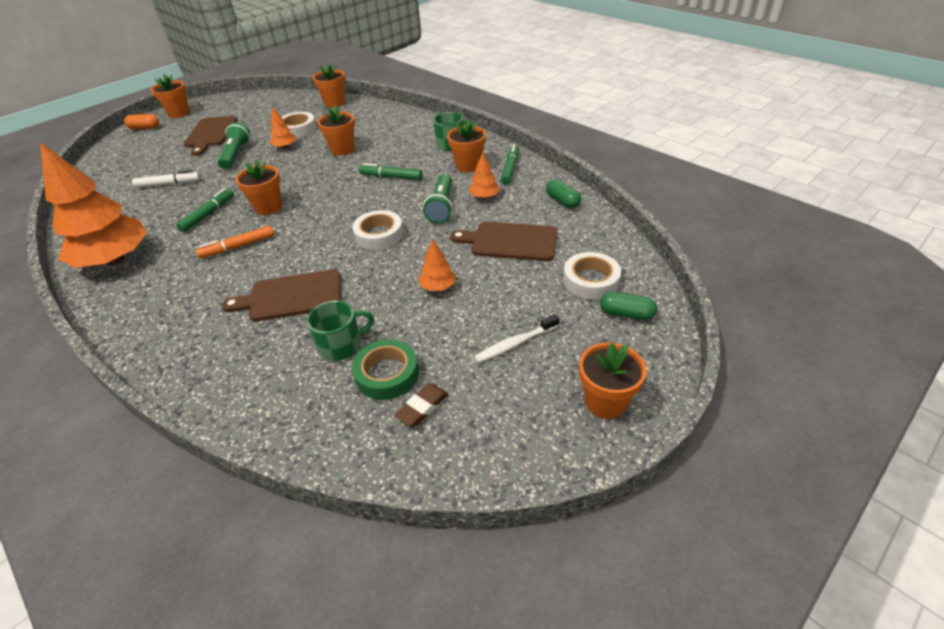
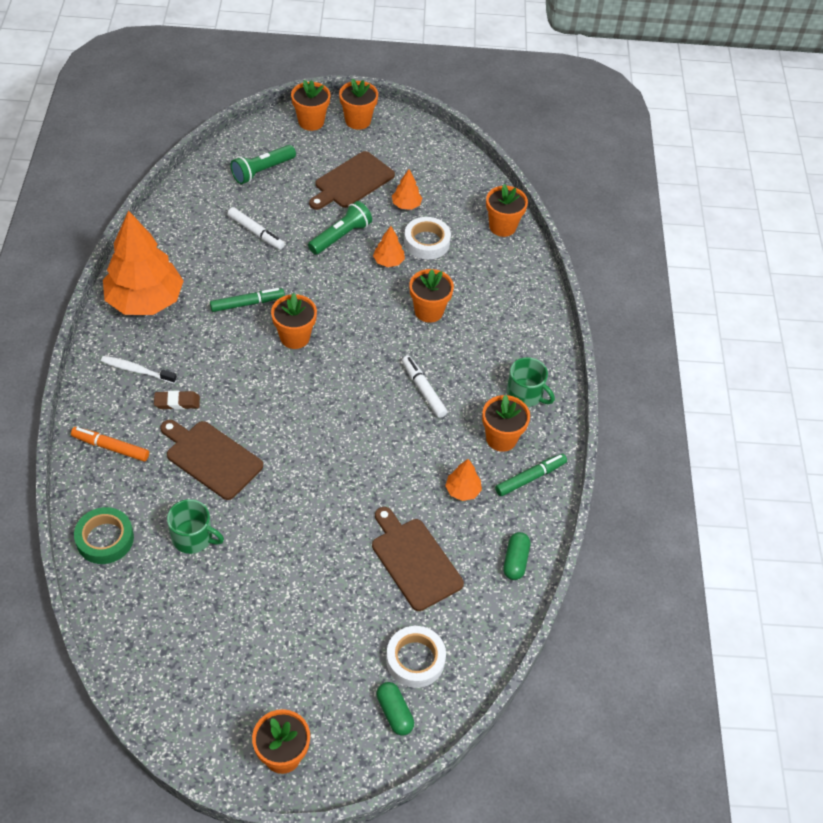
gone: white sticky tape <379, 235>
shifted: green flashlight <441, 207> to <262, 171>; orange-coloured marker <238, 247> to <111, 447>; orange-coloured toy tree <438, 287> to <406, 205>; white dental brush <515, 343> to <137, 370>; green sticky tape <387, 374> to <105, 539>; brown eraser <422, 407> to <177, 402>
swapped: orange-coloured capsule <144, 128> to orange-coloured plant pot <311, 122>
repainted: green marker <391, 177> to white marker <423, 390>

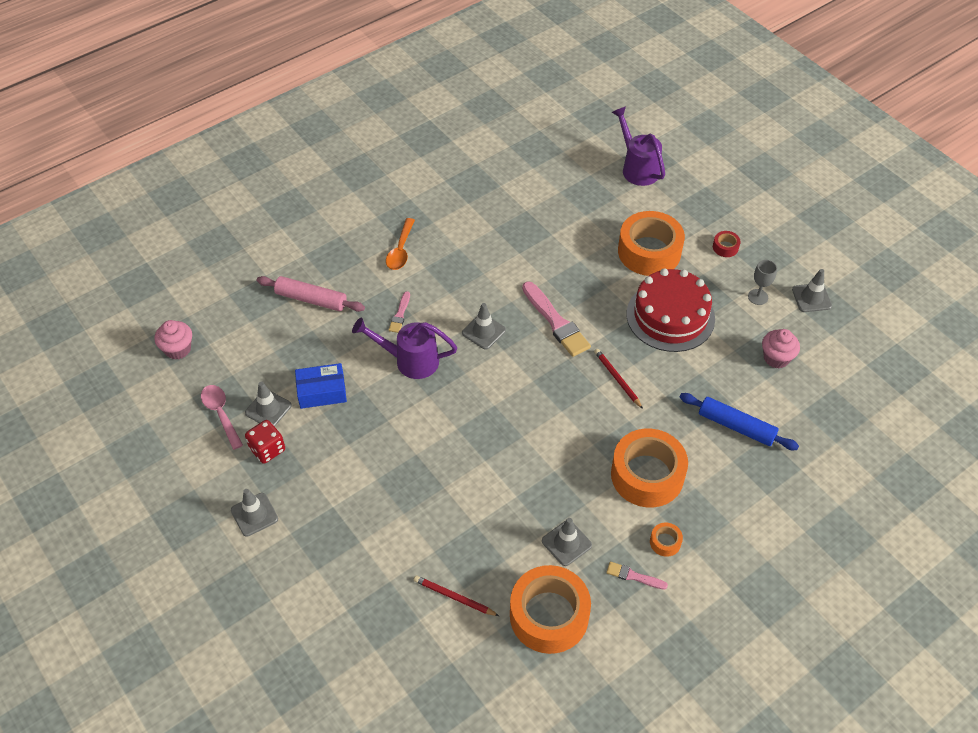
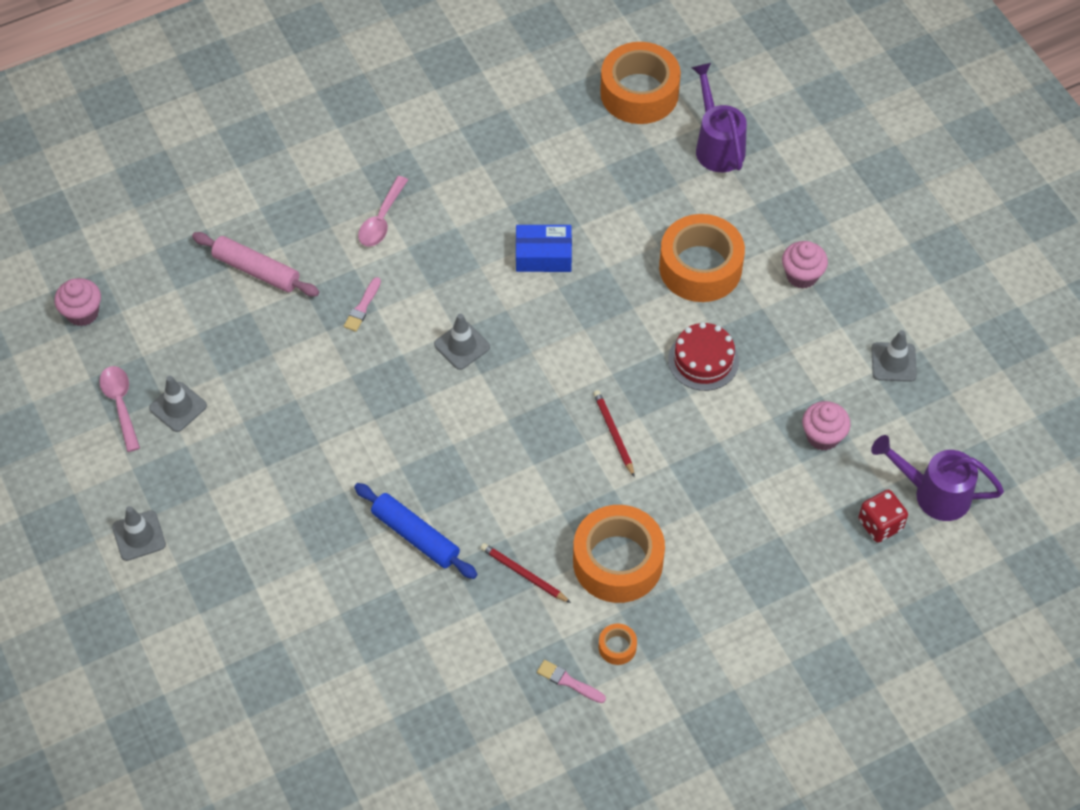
gone: gray chalice <758, 297>; rose-pink paint brush <556, 322>; gray traffic cone <566, 543>
shifted: purple watering pot <410, 360> to <934, 493>; royal blue parcel <322, 392> to <543, 255>; royal blue rolling pin <736, 426> to <415, 536>; red game die <267, 449> to <880, 524>; orange-coloured sticky tape <549, 615> to <639, 93>; red pencil <454, 597> to <524, 574>
swapped: red sticky tape <725, 247> to rose-pink muffin <802, 275>
repainted: orange-coloured spoon <401, 250> to rose-pink spoon <381, 219>
scaled: red layer cake <670, 316> = <703, 360> x0.62

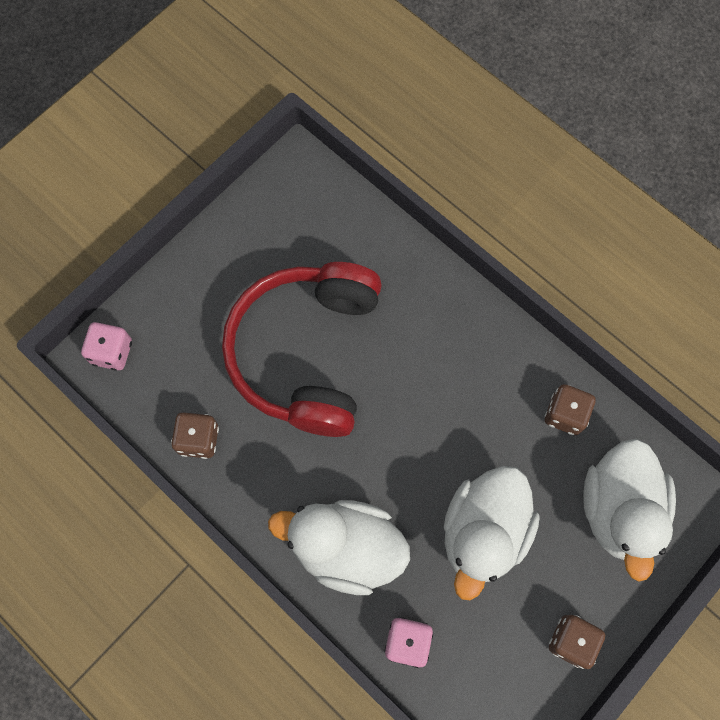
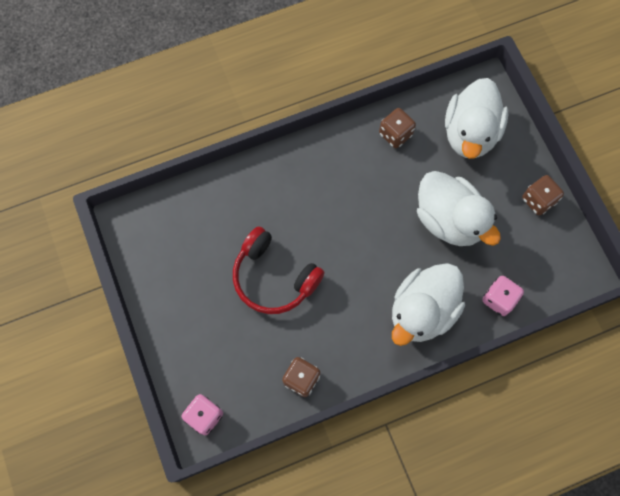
rotated: white duck <618, 509> = <470, 133> 75 degrees clockwise
scaled: red headphones <306, 353> = <274, 277> x0.66

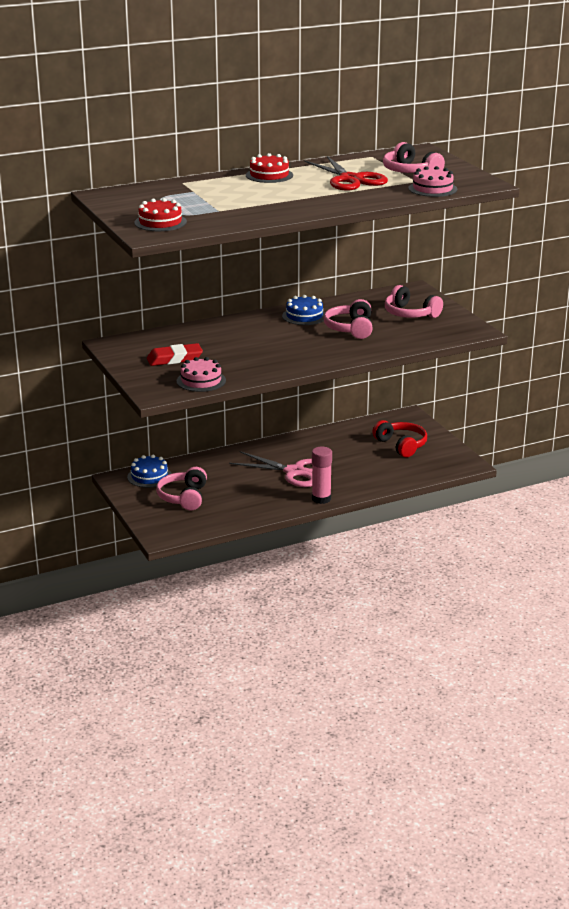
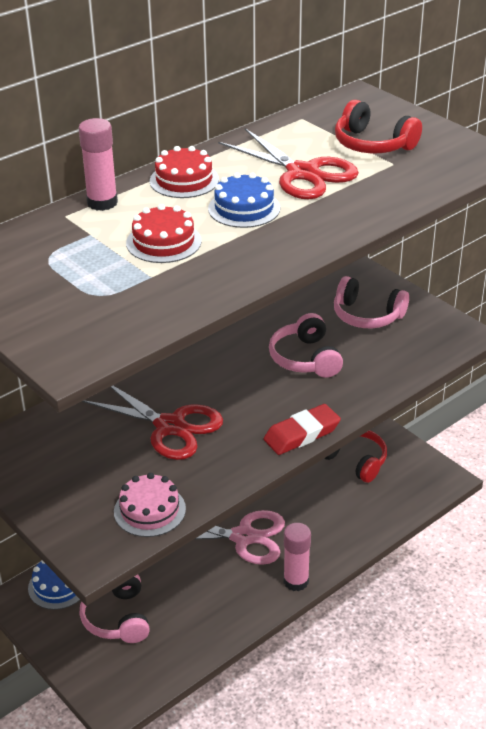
gone: rose-pink layer cake <432, 189>
new: rose-pink glue <102, 202>; red shears <170, 426>
shifted: red layer cake <160, 222> to <163, 242>; royal blue layer cake <304, 316> to <244, 208>; red eraser <174, 359> to <302, 434>
repainted: rose-pink headphones <410, 172> to red headphones <373, 144>

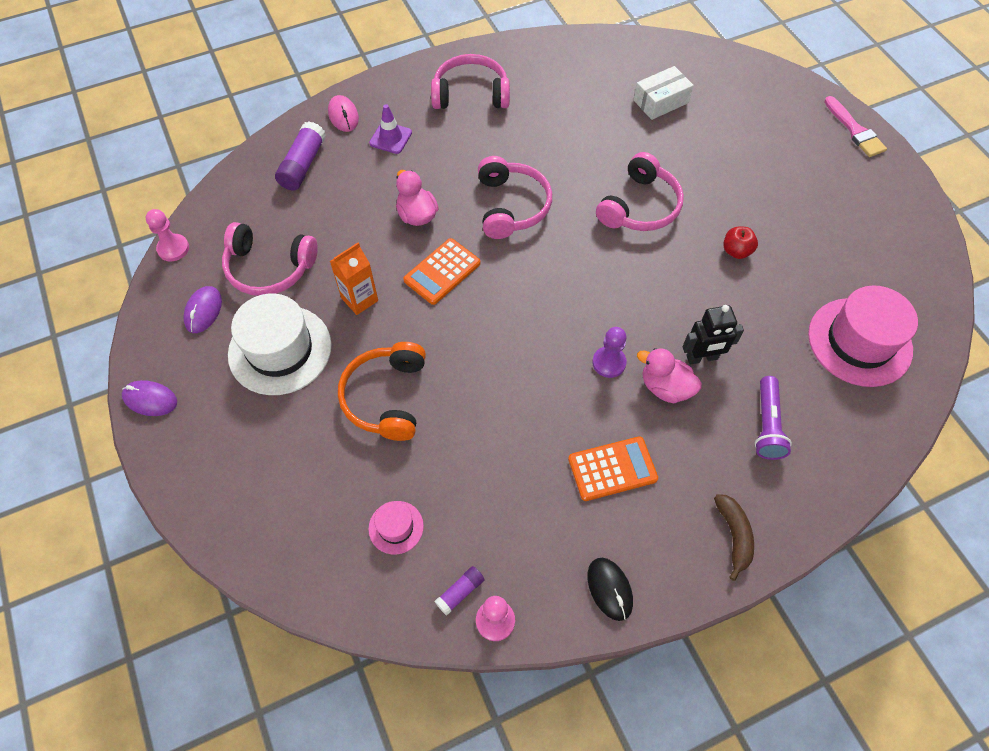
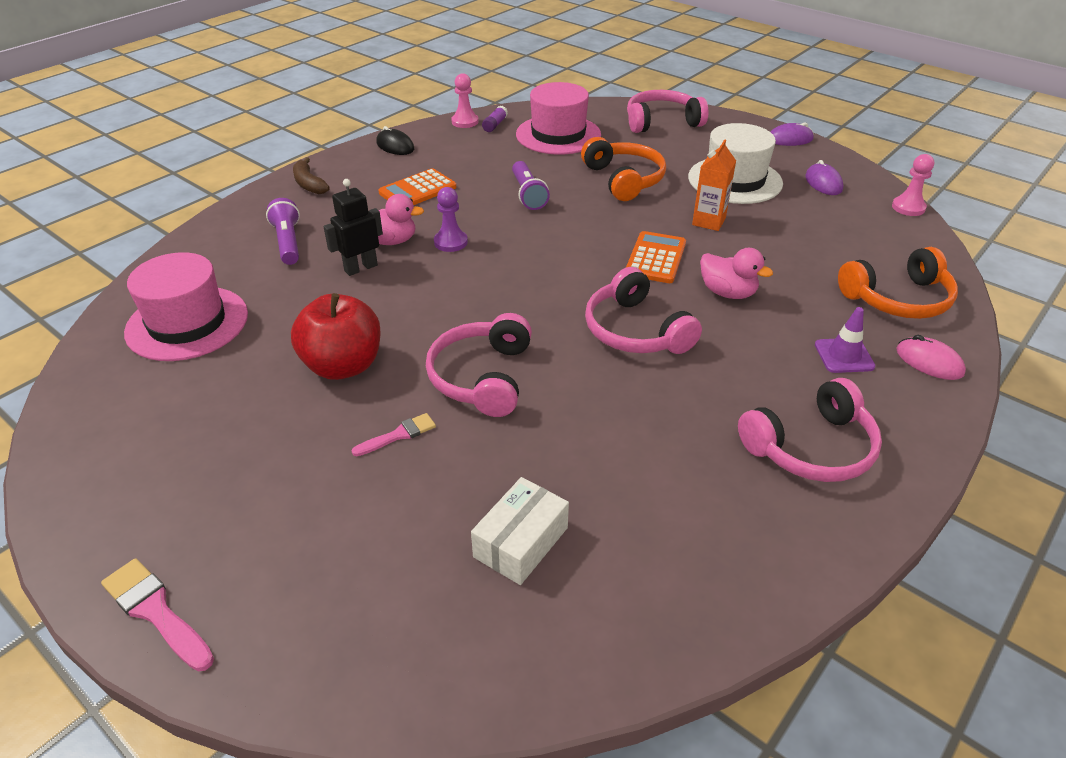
new: purple flashlight <528, 194>; rose-pink paint brush <398, 435>
shifted: rose-pink headphones <269, 268> to <661, 122>
swapped: purple glue <303, 165> to orange-coloured headphones <898, 299>
scaled: red apple fruit <736, 251> = <343, 366> x2.00; rose-pink tall hat <396, 527> = <558, 135> x2.09

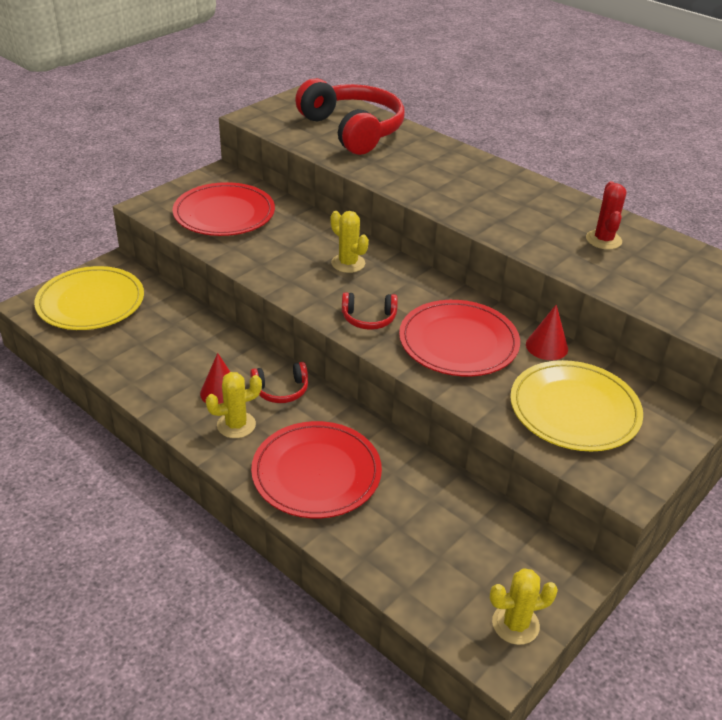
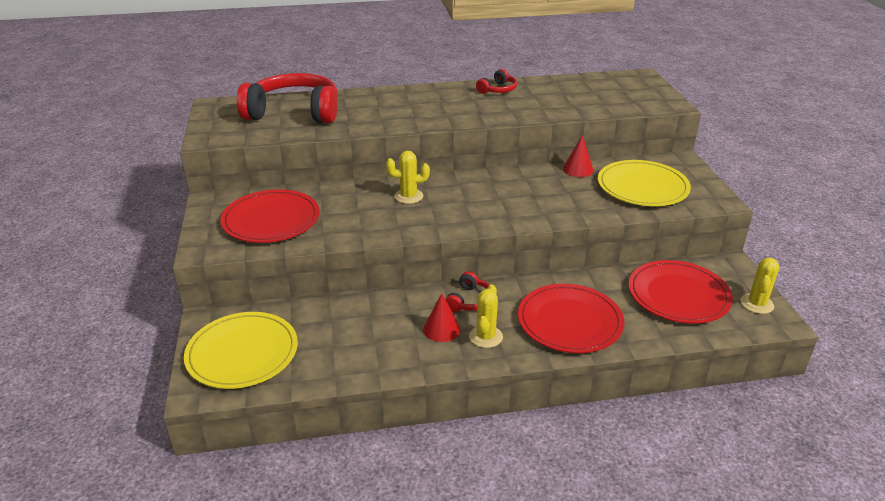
gone: red prickly plant <603, 240>
shifted: red headphones <368, 318> to <497, 90>; red flat dish <458, 342> to <678, 295>

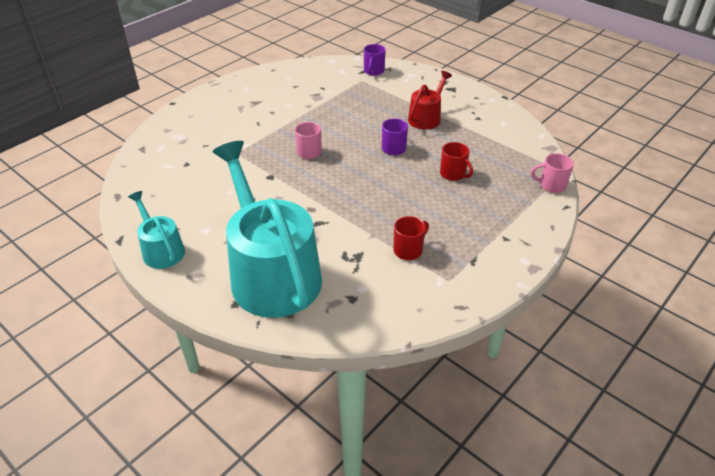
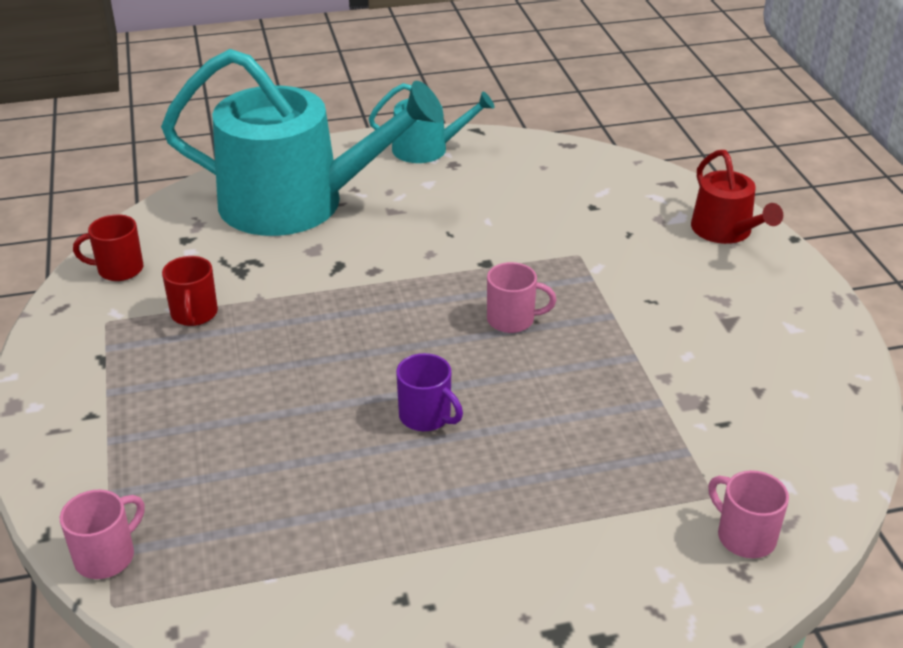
shifted: red watering pot <426, 118> to <725, 231>; red mug <453, 174> to <118, 269>
repainted: purple mug <373, 71> to rose-pink mug <744, 536>

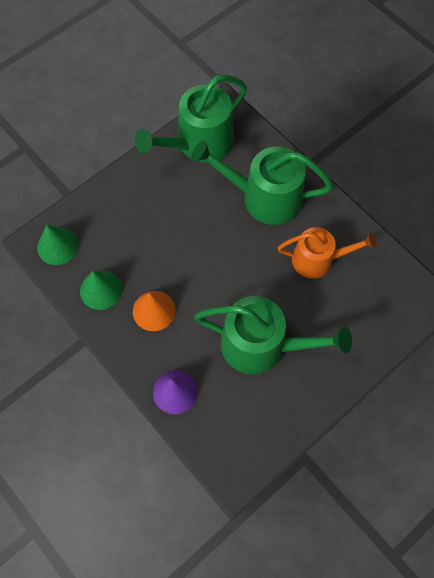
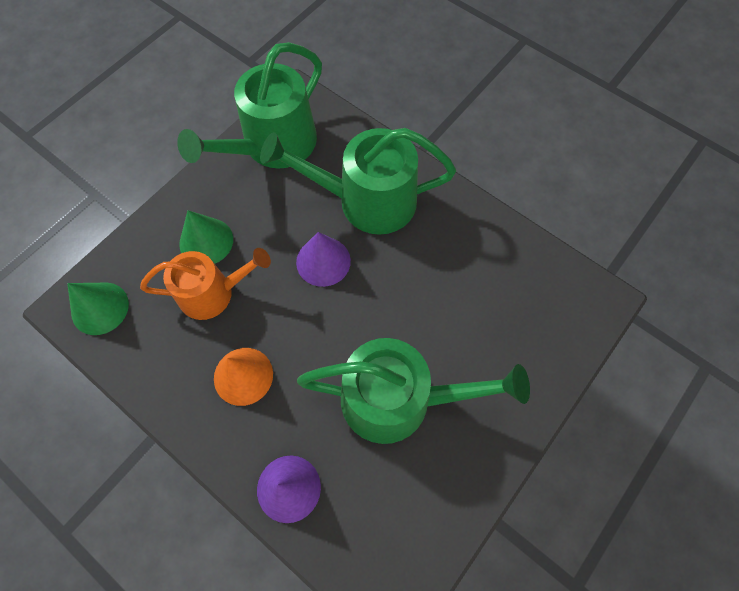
new: purple cone <323, 261>
shifted: orange-coloured watering pot <317, 260> to <212, 293>; green cone <101, 290> to <206, 241>

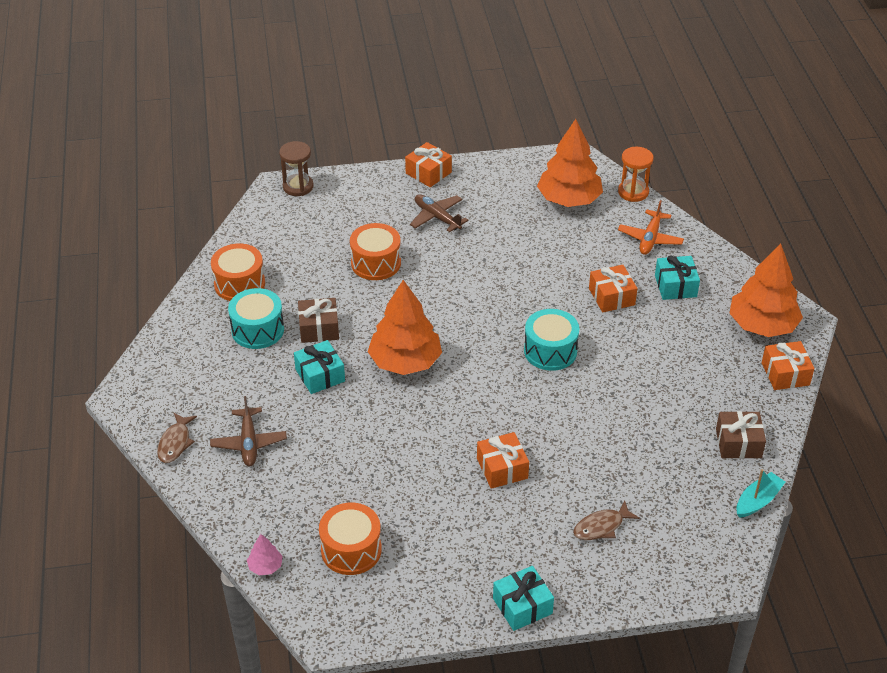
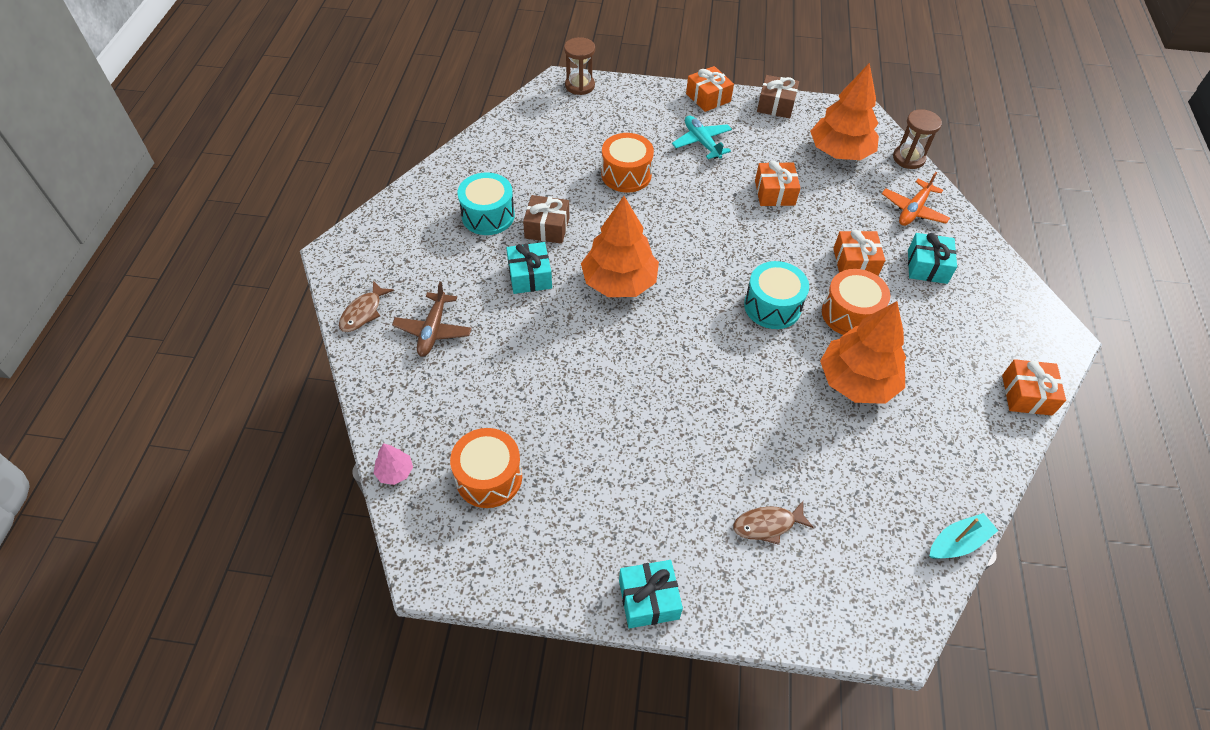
shifted: orange-coloured toy drum <239, 284> to <850, 314>; orange-coloured toy tree <762, 325> to <857, 381>; brown gift <738, 443> to <775, 105>; orange-coloured gift <502, 468> to <774, 193>
repainted: orange-coloured hourglass <633, 192> to brown hourglass <908, 158>; brown aeroplane <437, 217> to turquoise aeroplane <701, 142>

